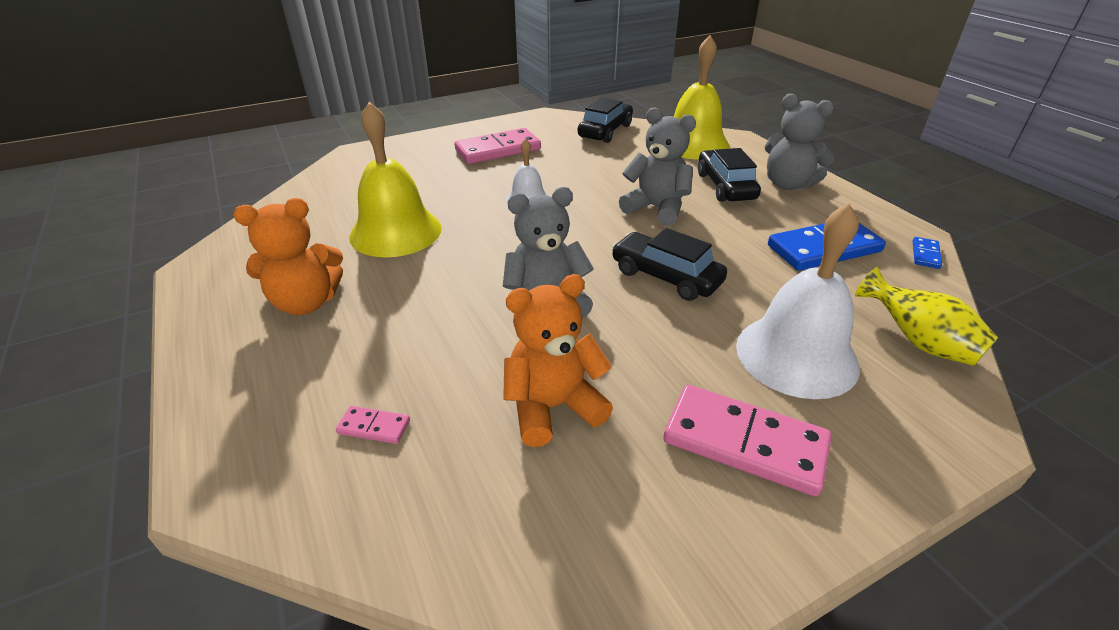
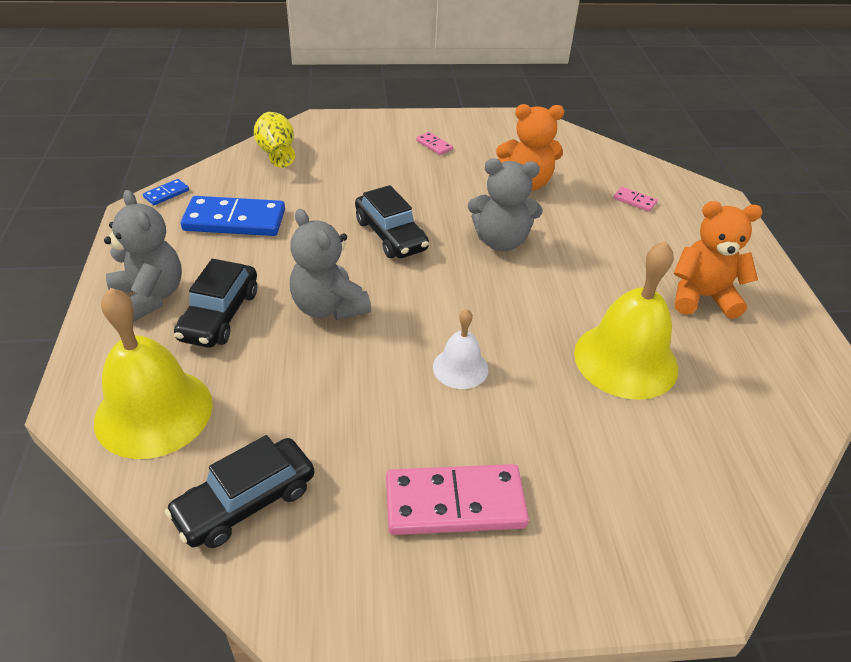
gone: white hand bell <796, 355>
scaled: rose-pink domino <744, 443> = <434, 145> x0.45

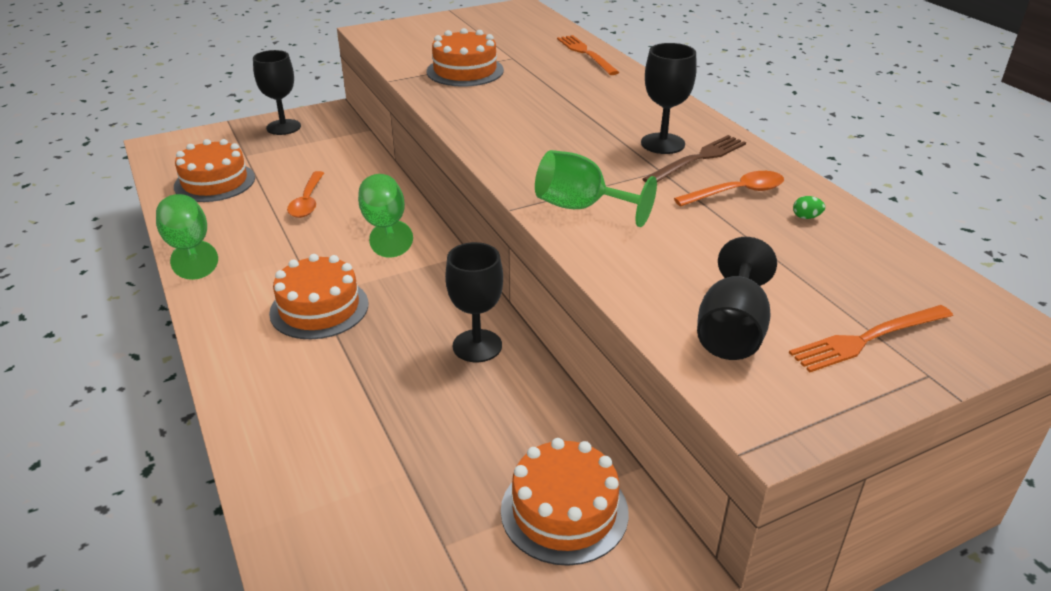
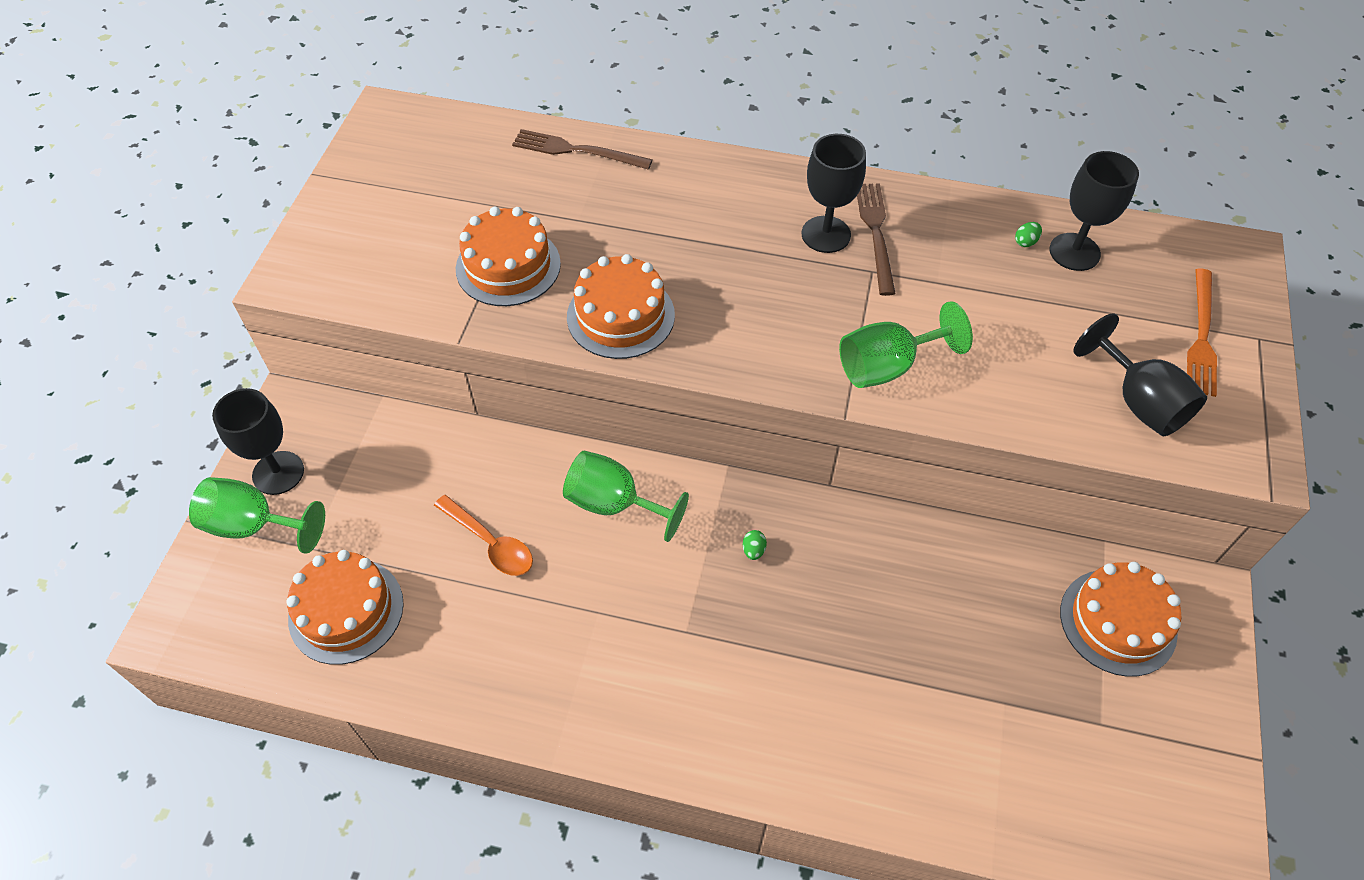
gone: orange-coloured spoon <736, 192>
new: green egg <753, 550>
shifted: green chalice <189, 249> to <254, 525>; jet-black chalice <477, 346> to <1074, 252>; orange-coloured layer cake <319, 308> to <620, 316>
repainted: orange-coloured fork <586, 54> to brown fork <577, 151>

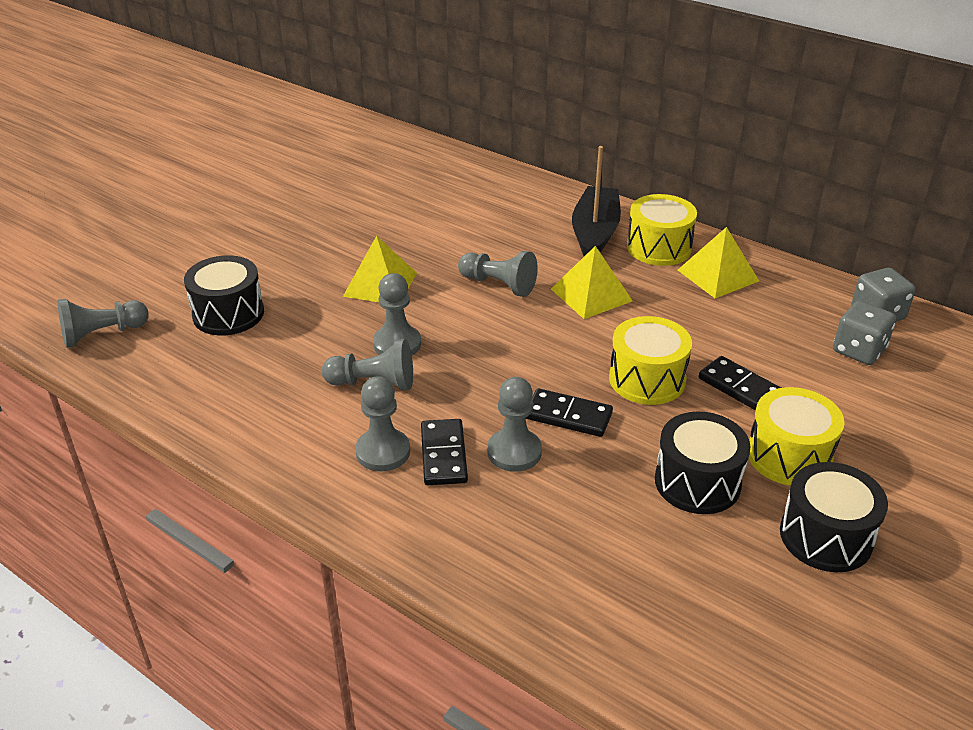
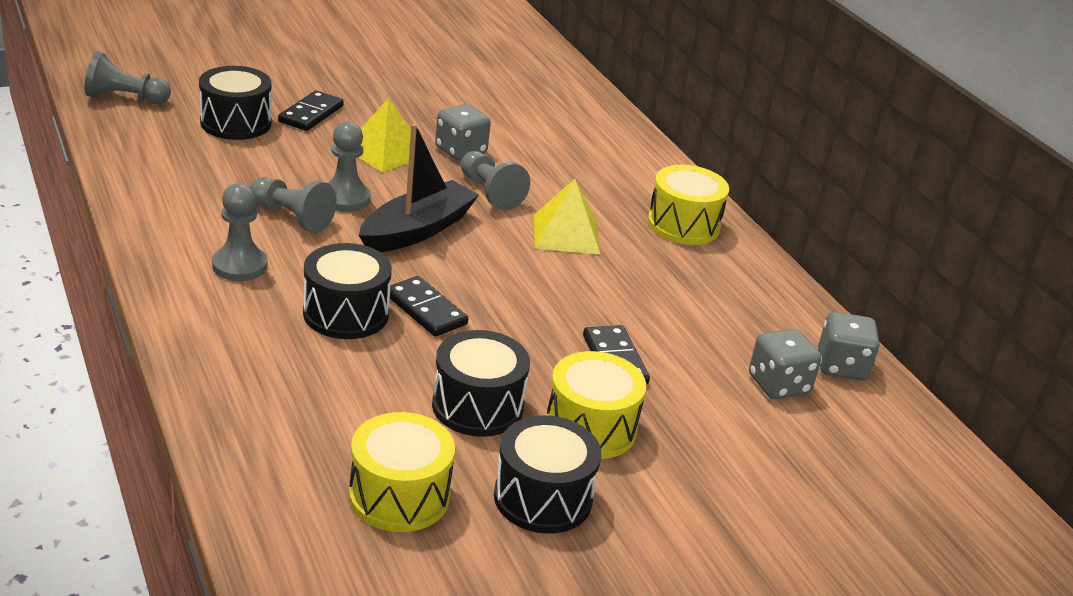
gone: golden pyramid shape <717, 275>
new: gray game die <461, 151>
shifted: jet-black toy boat <595, 233> to <417, 230>; golden toy drum <647, 379> to <399, 496>; jet-black domino <443, 455> to <311, 114>
swapped: gray chess pawn <514, 452> to jet-black toy drum <346, 313>

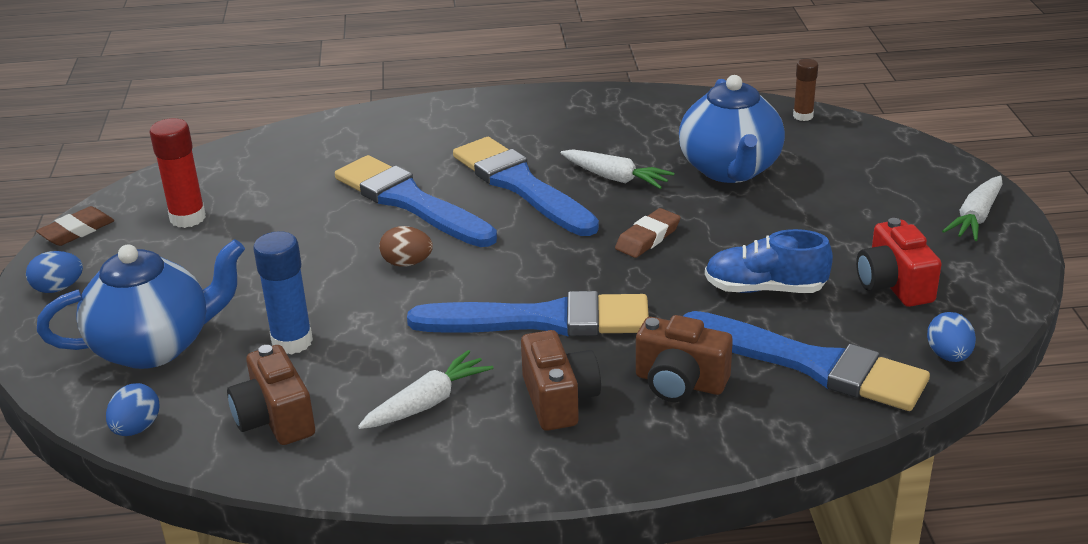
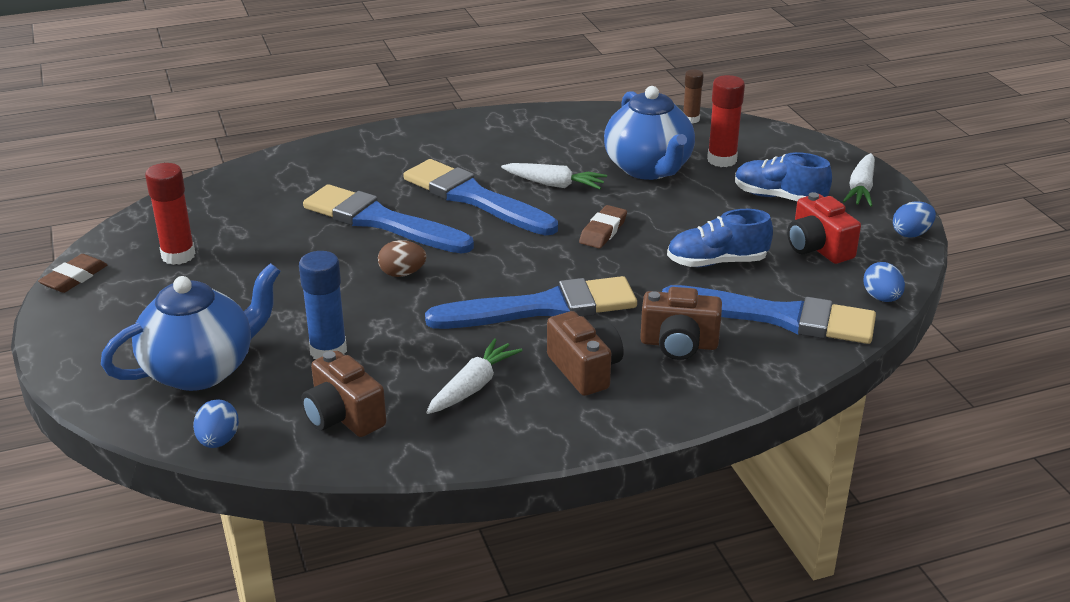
new: red glue <722, 160>; royal blue shoe <779, 197>
shifted: royal blue egg <58, 288> to <911, 234>

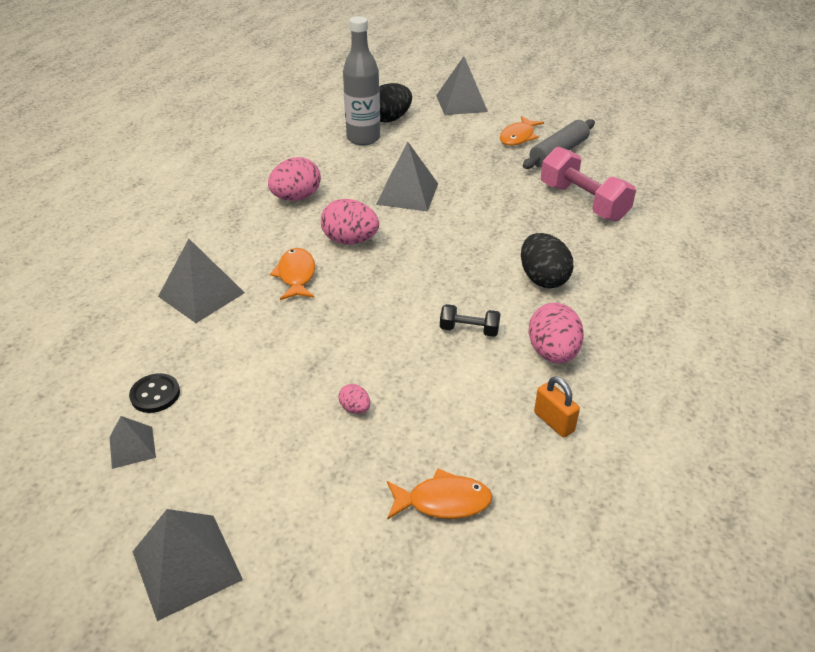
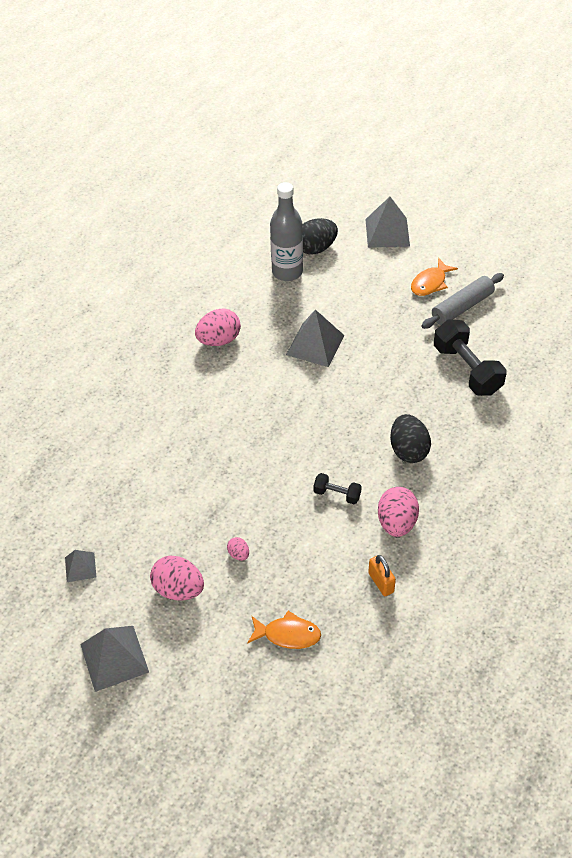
gone: gray pyramid shape <201, 294>; orange-coloured fish <296, 275>; jet-black button <155, 394>
shifted: rose-pink egg <350, 240> to <179, 589>
repainted: rose-pink free weight <583, 202> to jet-black free weight <467, 369>

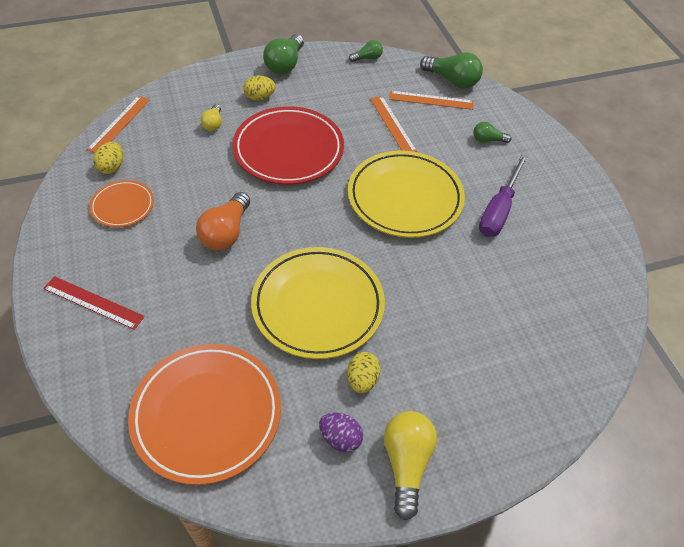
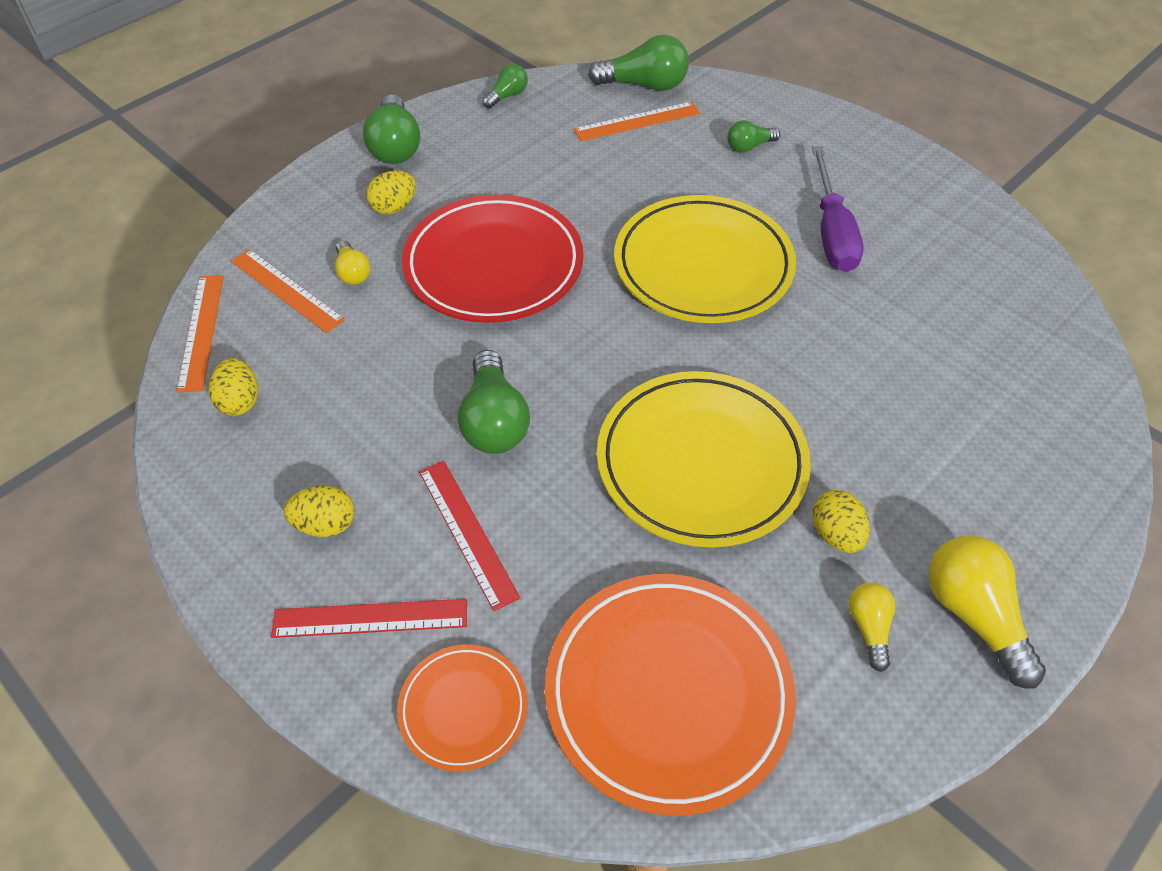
new: red straightedge <467, 532>; golden egg <325, 524>
shifted: orange-coloured straightedge <392, 124> to <286, 290>; orange-coloured flat dish <123, 206> to <463, 709>
swapped: purple egg <340, 438> to golden light bulb <869, 628>
repainted: orange-coloured light bulb <226, 232> to green light bulb <494, 421>

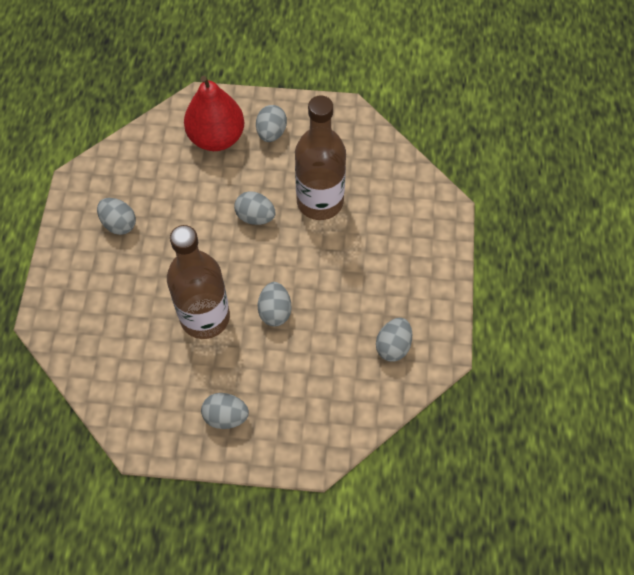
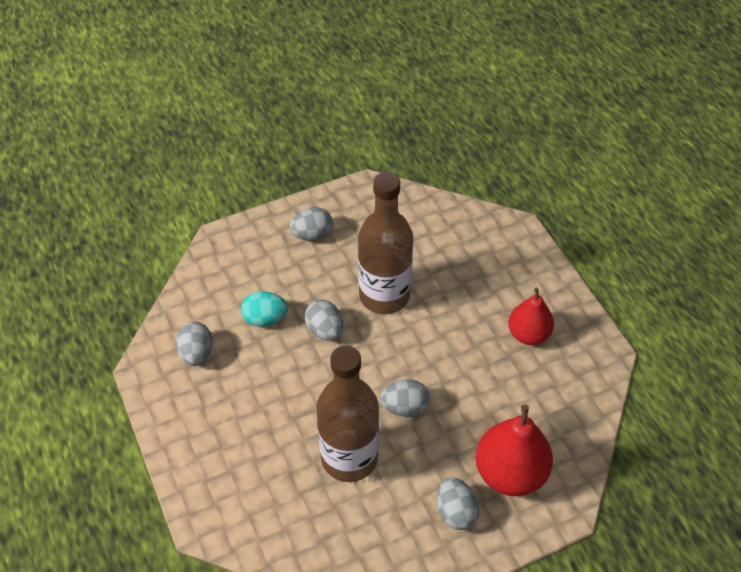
new: turquoise egg <265, 318>
swapped: gray egg <119, 224> to red pear <528, 334>

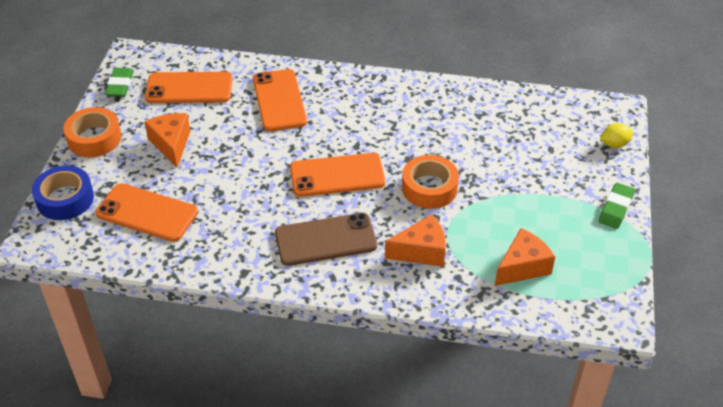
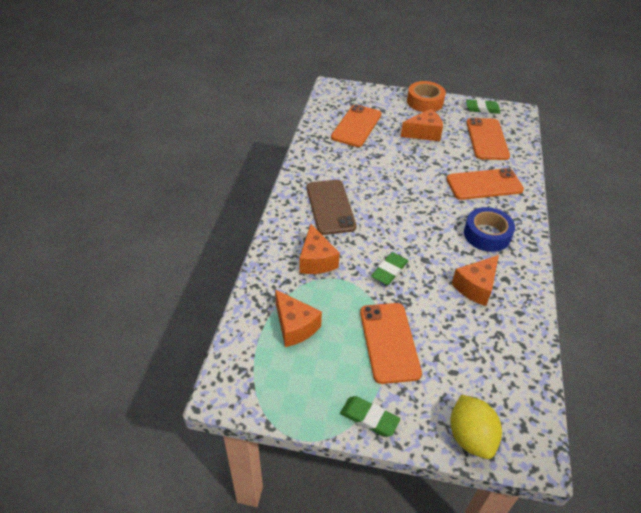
new: orange-coloured cheese <476, 287>
shifted: orange-coloured phone <337, 175> to <389, 342>; royal blue sticky tape <65, 199> to <487, 234>
swapped: orange-coloured sticky tape <429, 188> to green eraser <389, 271>
scaled: golden lemon <614, 144> = <470, 437> x1.64

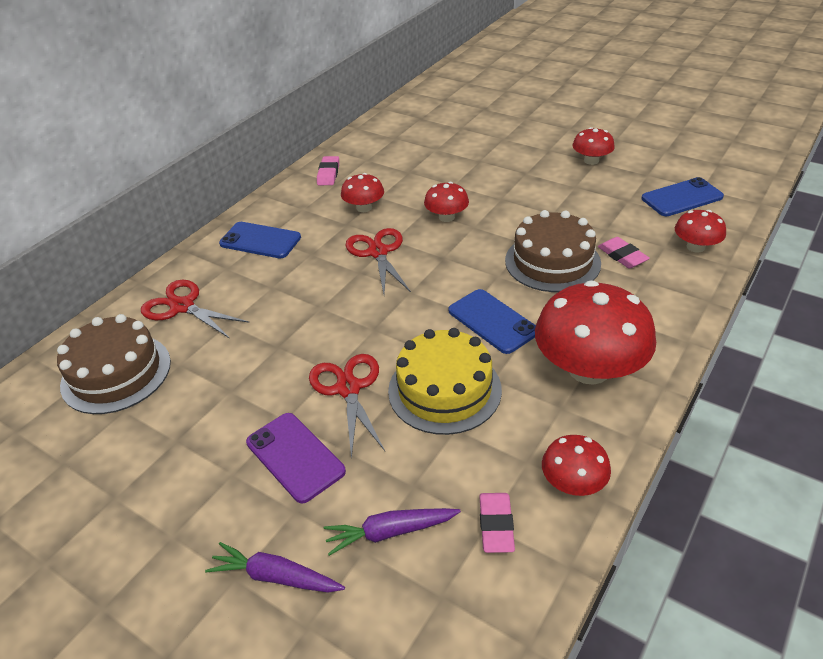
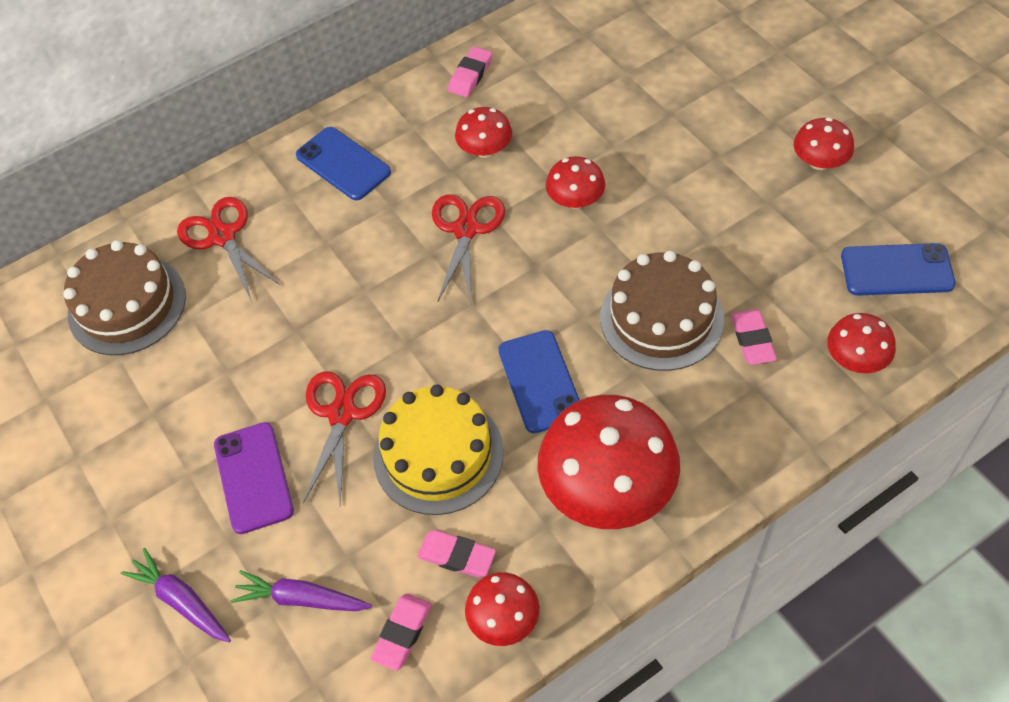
new: rose-pink eraser <457, 556>

